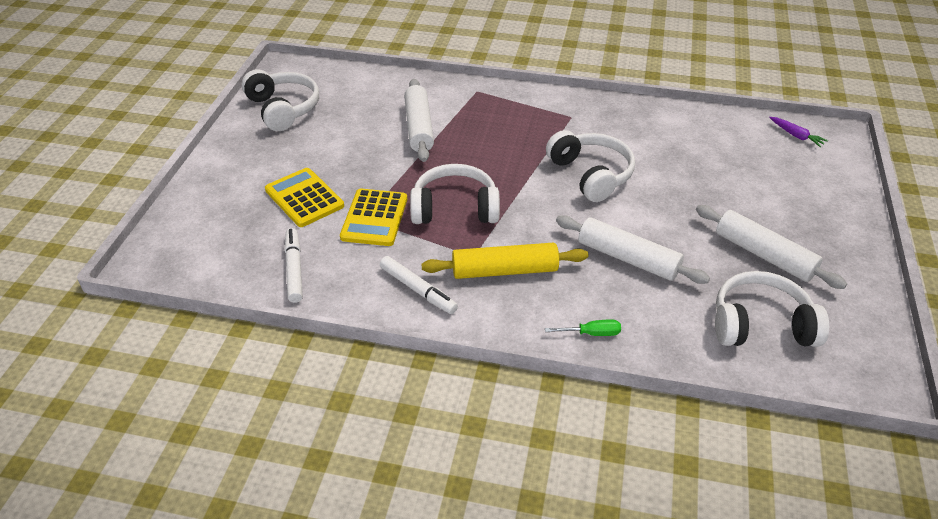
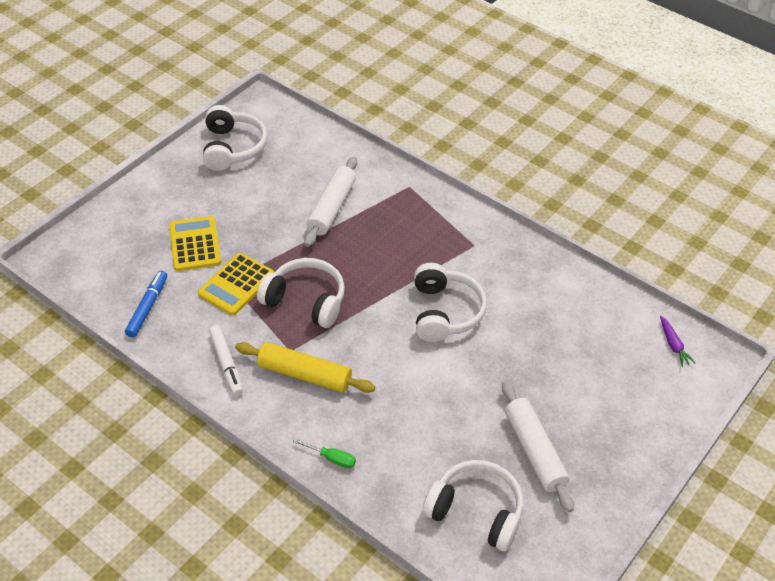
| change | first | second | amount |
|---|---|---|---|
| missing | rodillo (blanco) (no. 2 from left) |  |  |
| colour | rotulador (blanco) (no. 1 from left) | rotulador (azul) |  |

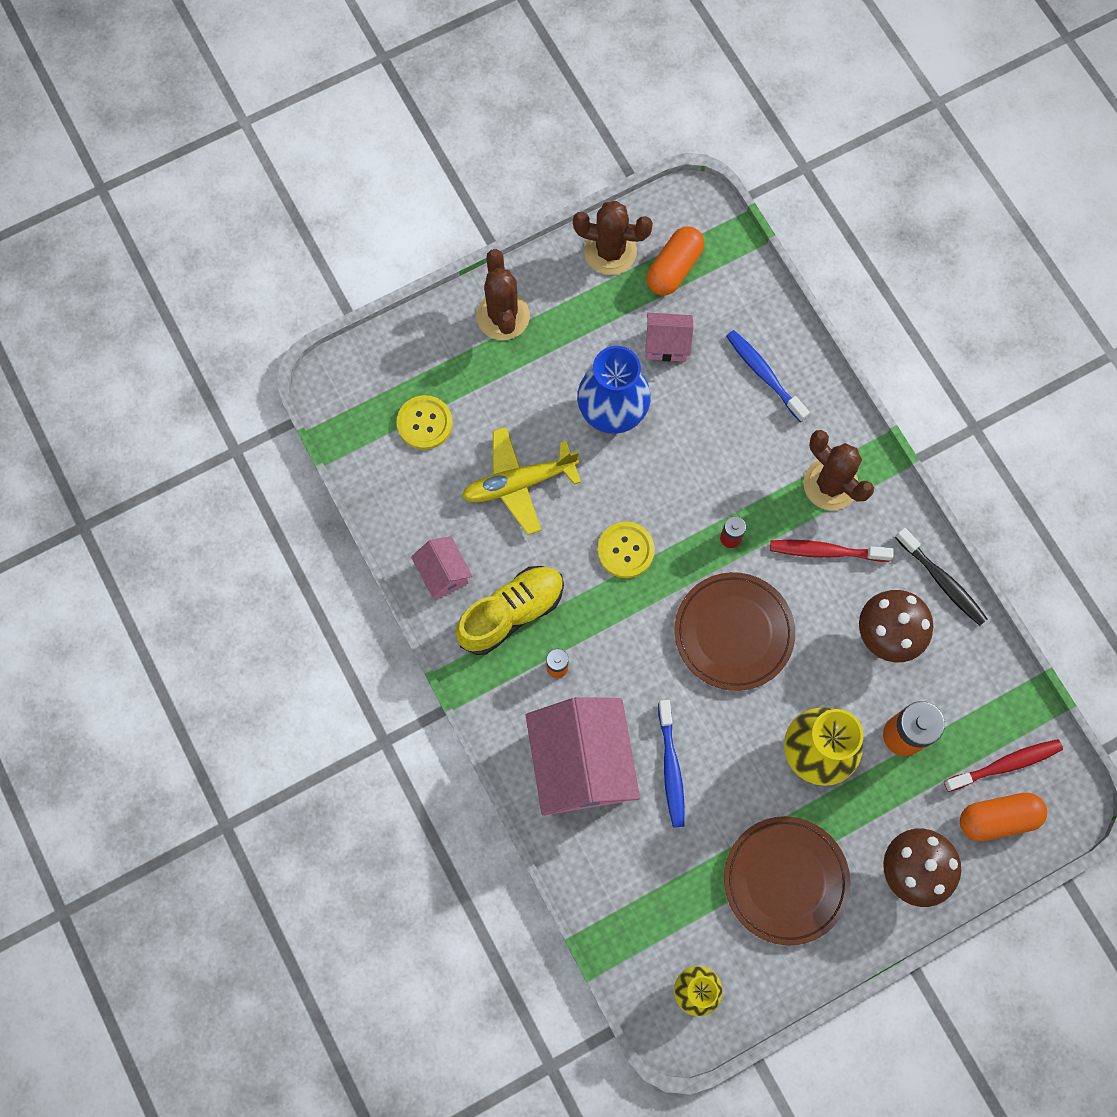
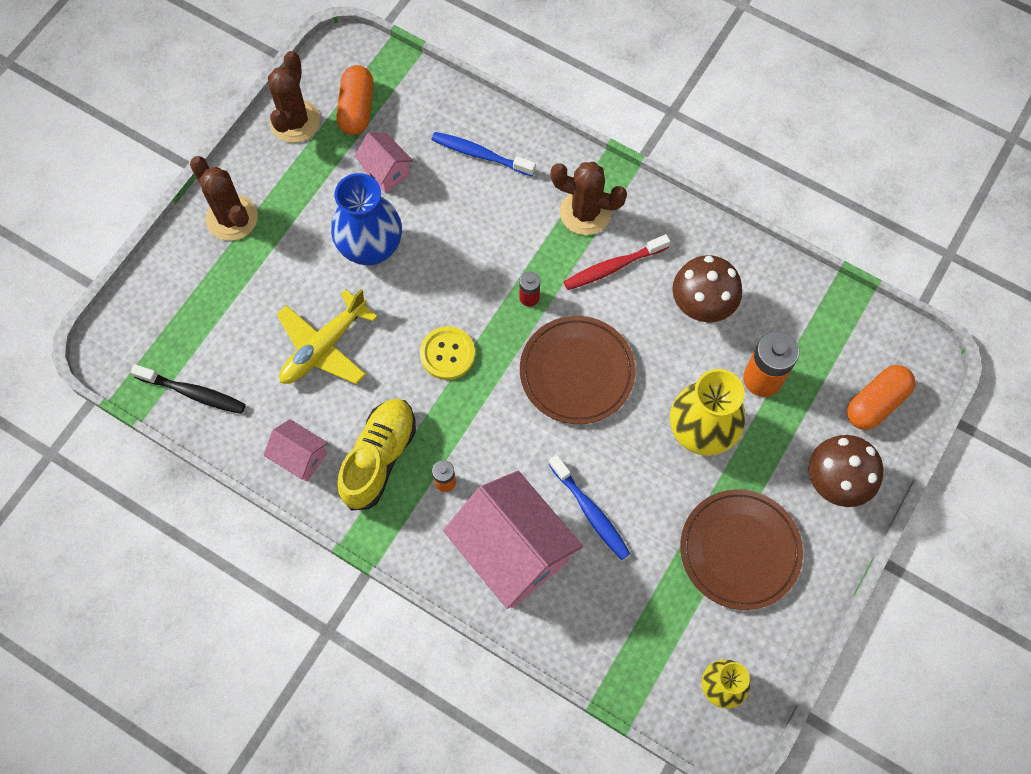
| change | first | second | amount |
|---|---|---|---|
| spun | cactus (marrón) (no. 2 from left) |  | 60 degrees counterclockwise |
| spun | casa (rosa) (no. 3 from left in the first image) | casa (rosa) (no. 2 from left) | 75 degrees clockwise |
| missing | botón (amarillo) (no. 1 from left) |  |  |
| relocated | cepillo de dientes (negro) |  |  |
| missing | cepillo de dientes (rojo) (no. 2 from left) |  |  |

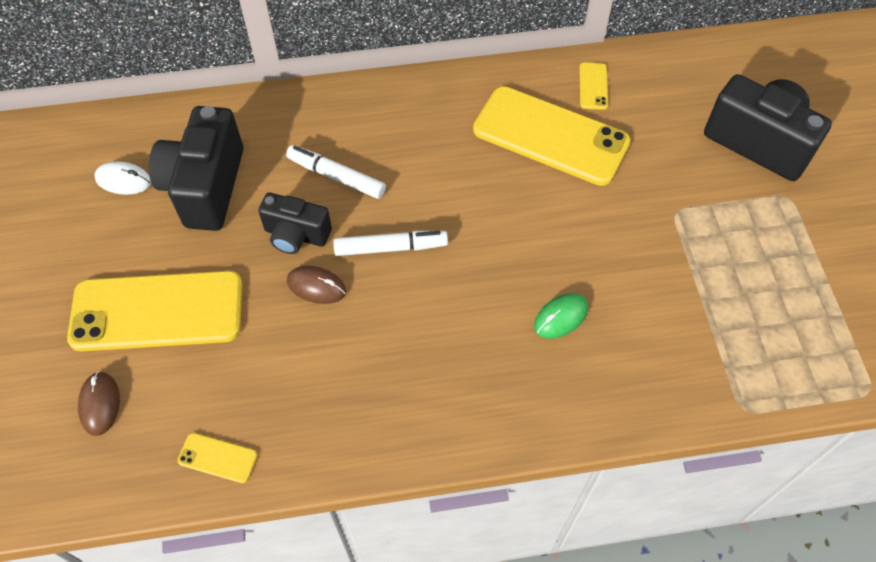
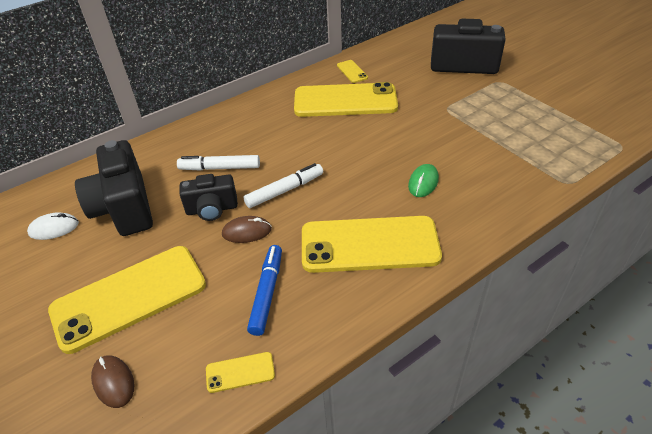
| change | first | second | amount |
|---|---|---|---|
| appeared |  | móvil (amarillo) (no. 5 from left) |  |
| appeared |  | rotulador (azul) |  |

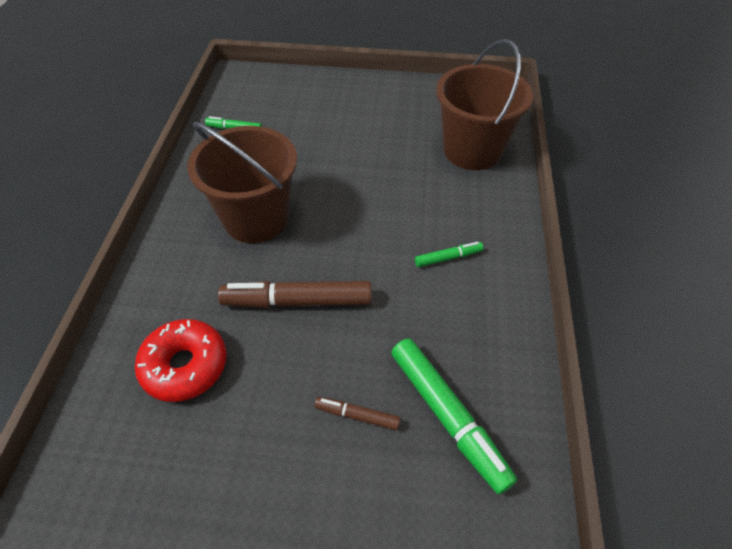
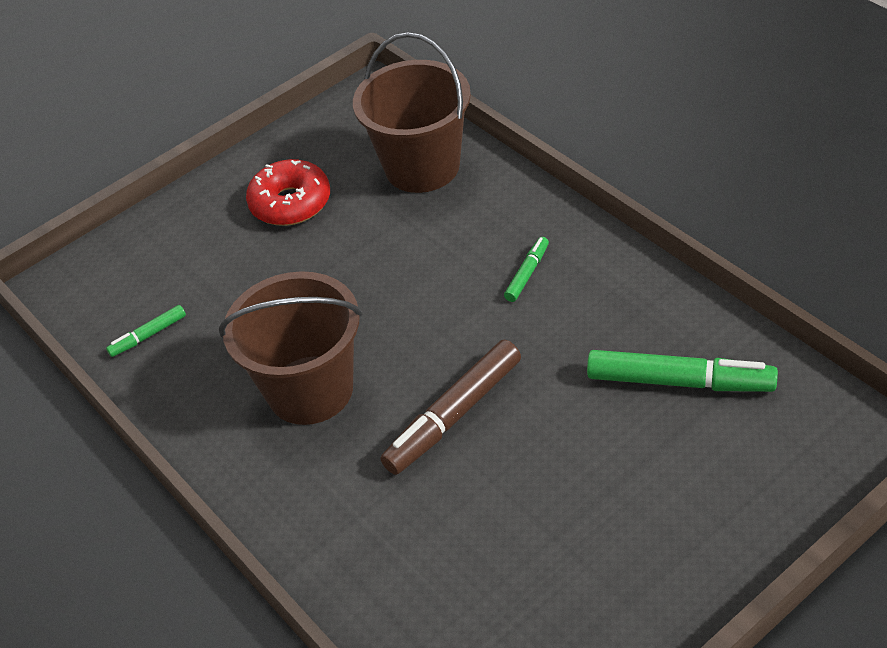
| change | first | second | amount |
|---|---|---|---|
| relocated | rosquilla (rojo) |  |  |
| missing | rotulador (marrón) (no. 2 from left) |  |  |

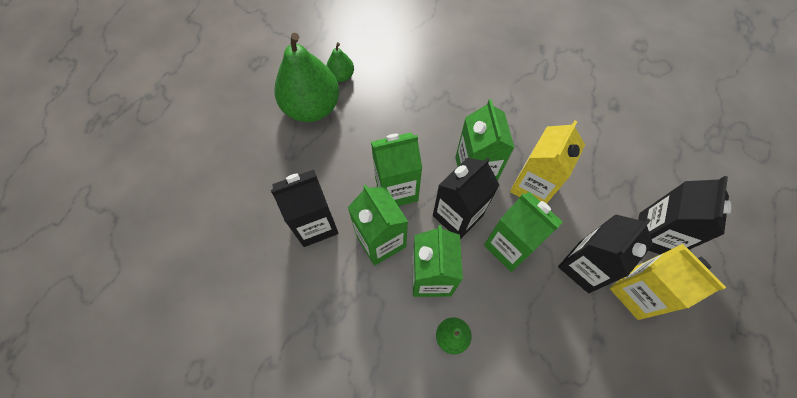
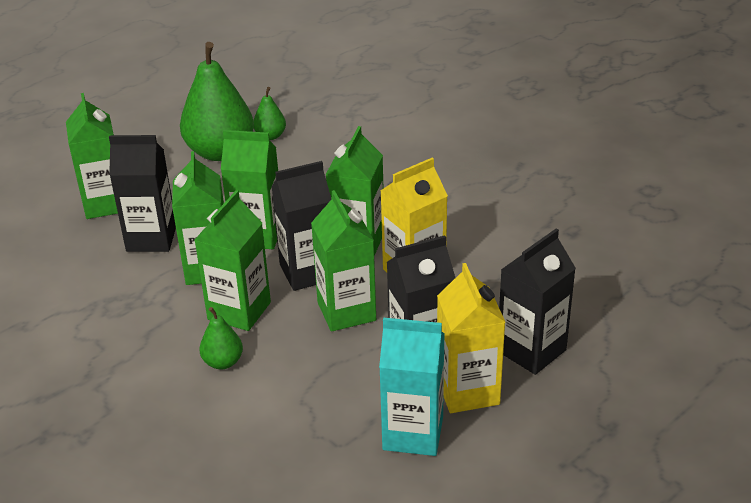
| change | first | second | amount |
|---|---|---|---|
| appeared |  | cartón de leche (verde) (no. 1 from left) |  |
| appeared |  | cartón de leche (turquesa) |  |

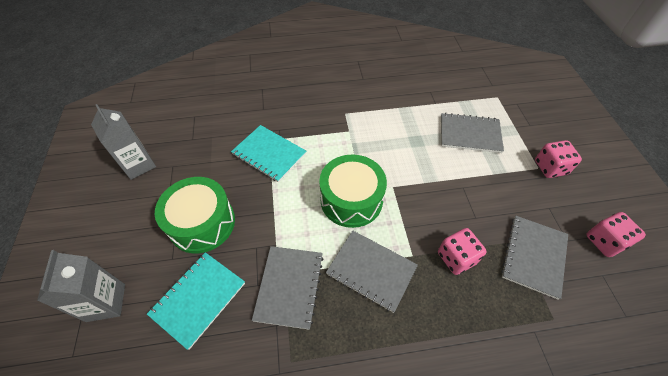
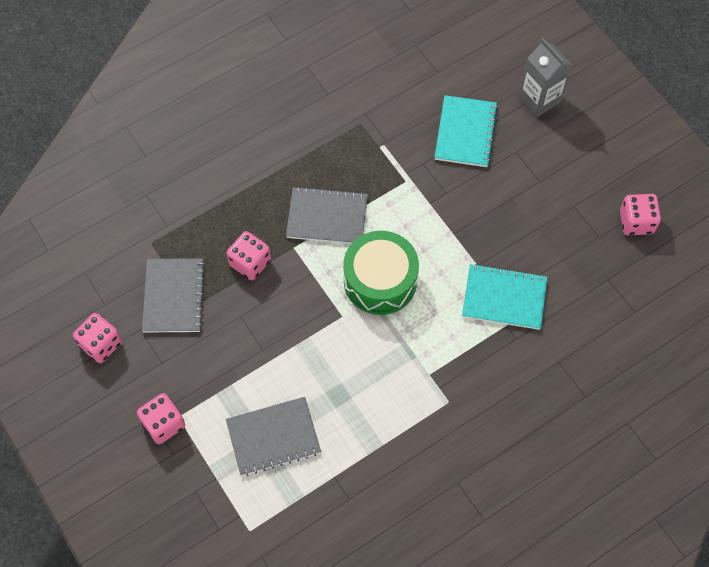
| change | first | second | amount |
|---|---|---|---|
| exchanged | cartón de leche (gris) (no. 2 from left) | dado (rosa) (no. 4 from left) |  |
| missing | tambor (verde) (no. 1 from left) |  |  |
| missing | cuaderno (gris) (no. 1 from left) |  |  |

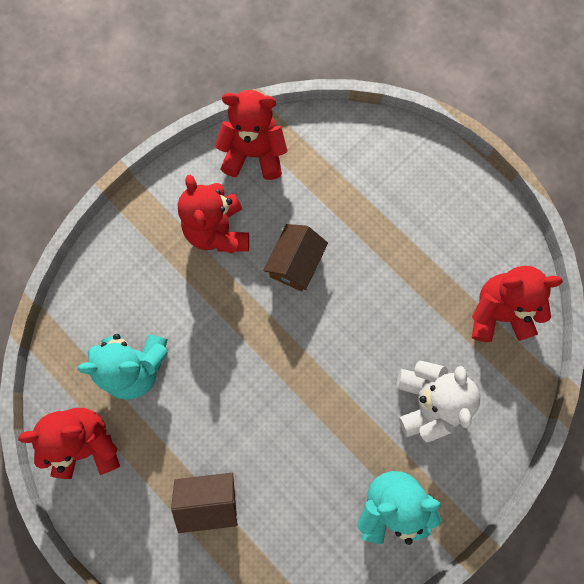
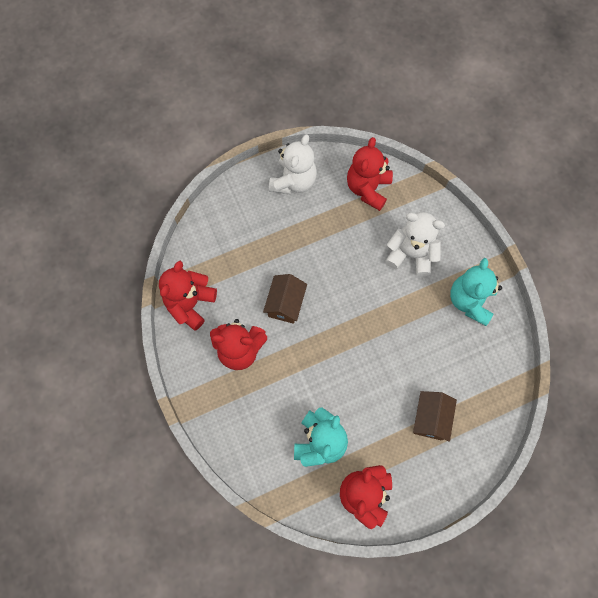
| change | first | second | amount |
|---|---|---|---|
| spun | casa (marrón) (no. 2 from left in the first image) | casa (marrón) (no. 1 from left) | 60 degrees clockwise |
| appeared |  | osito (blanco) (no. 1 from left) |  |

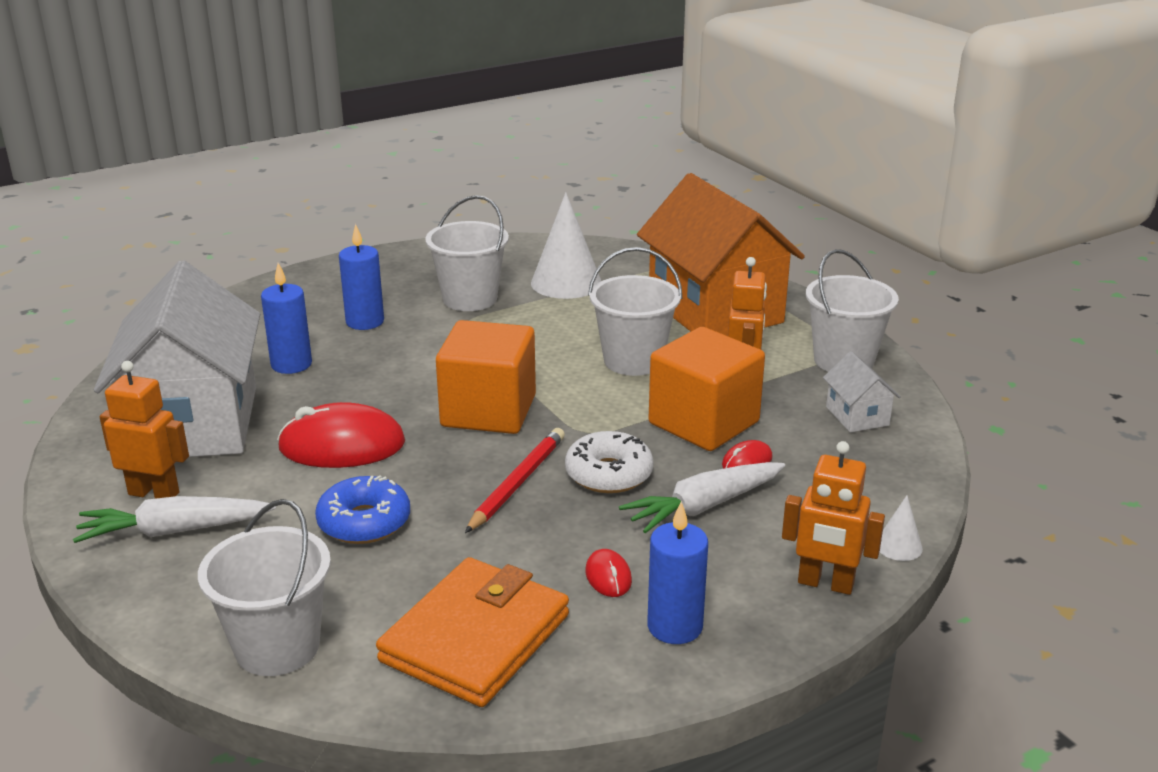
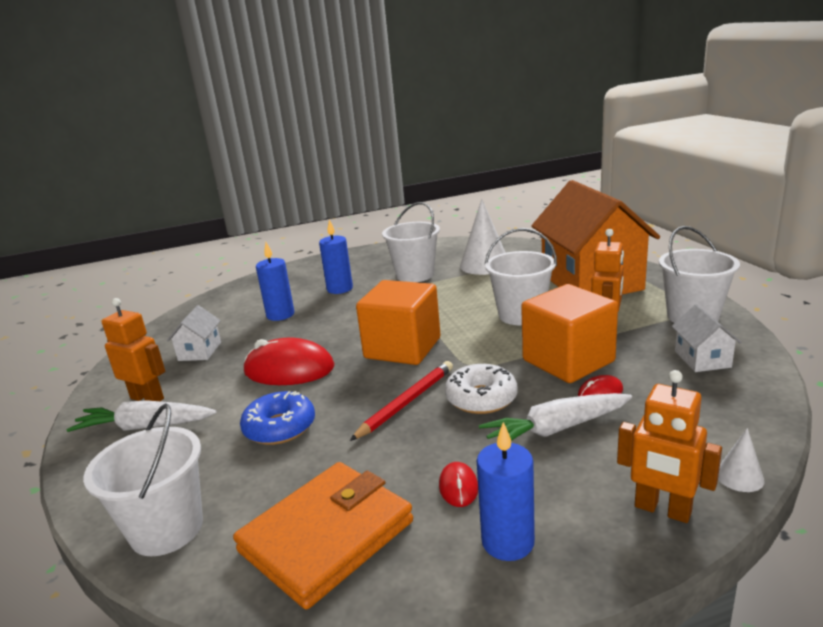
| change | first | second | amount |
|---|---|---|---|
| size | casa (blanco) (no. 1 from left) |  | x0.41 |

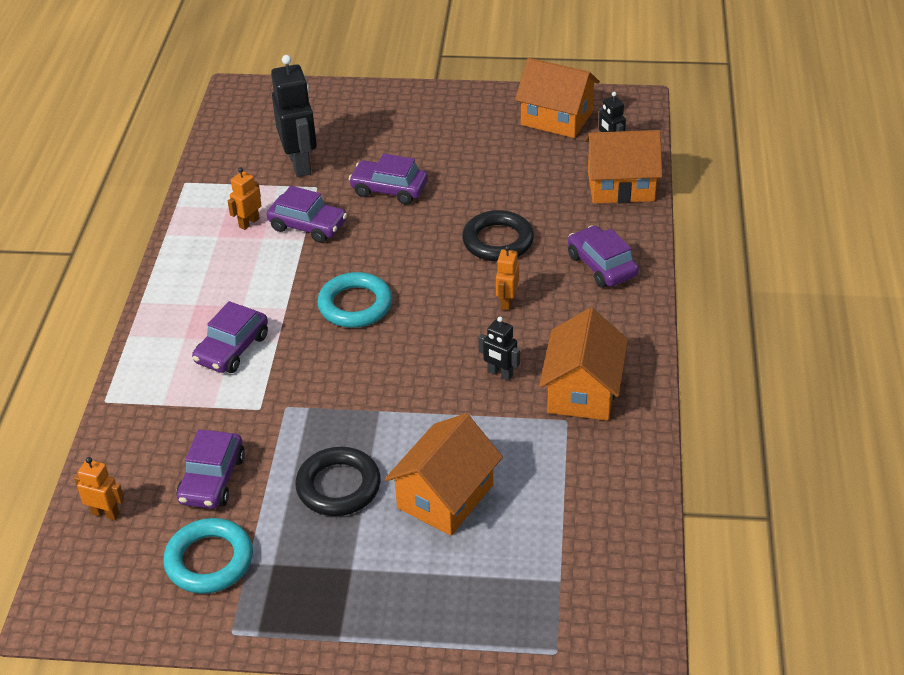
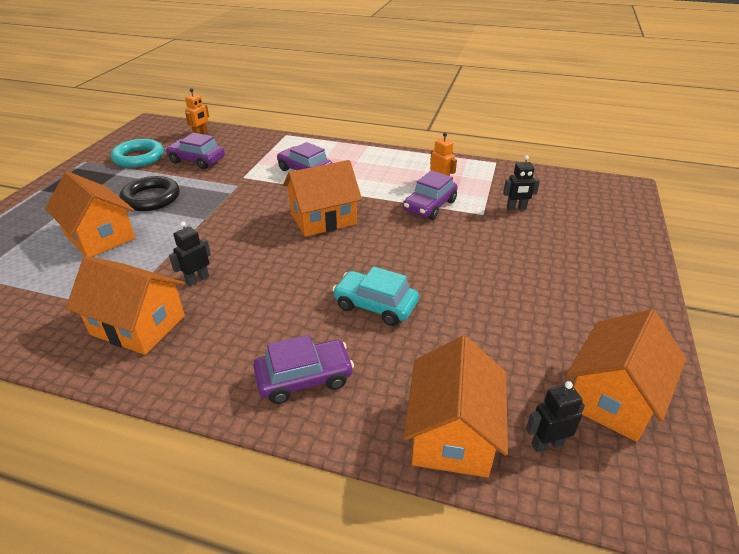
| change | first | second | amount |
|---|---|---|---|
| size | robot (negro) (no. 1 from left in the first image) | robot (negro) (no. 2 from left) | x0.52 |
| missing | coche (morado) (no. 4 from left) |  |  |
| exchanged | anillo (negro) (no. 2 from left) | coche (turquesa) |  |
| missing | robot (naranja) (no. 3 from left) |  |  |
| exchanged | anillo (turquesa) (no. 2 from left) | casa (naranja) (no. 3 from left) |  |

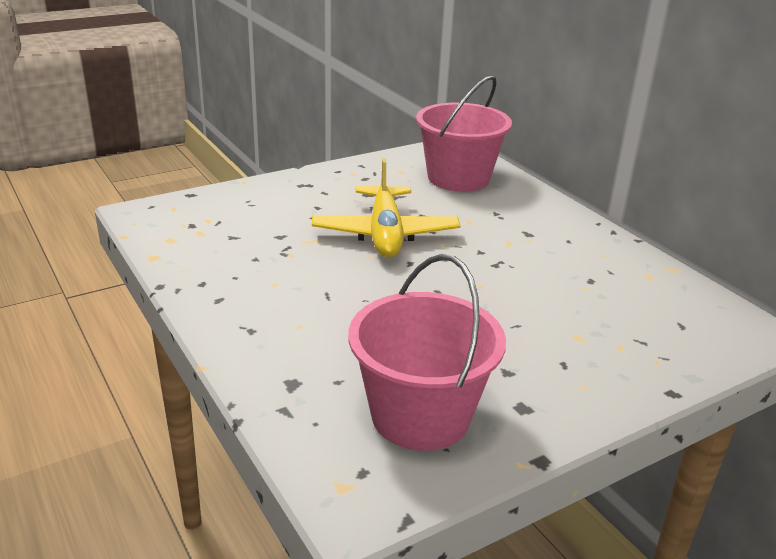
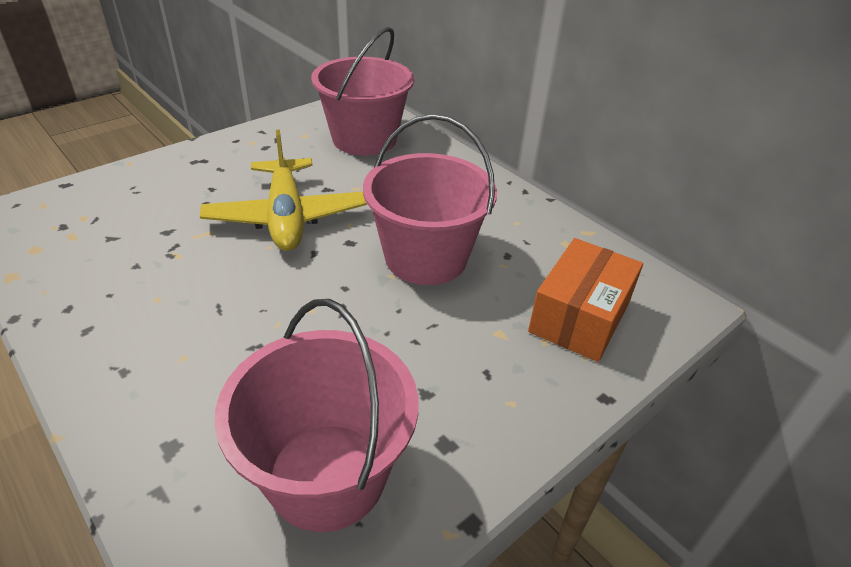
| change | first | second | amount |
|---|---|---|---|
| appeared |  | balde (rosa) (no. 3 from left) |  |
| appeared |  | caja (naranja) |  |

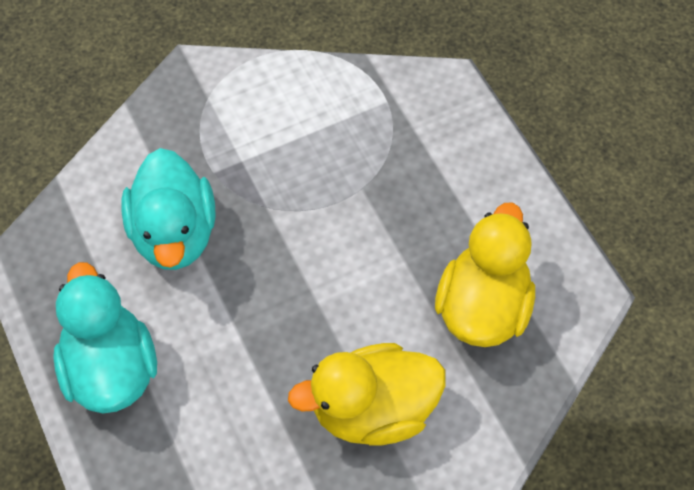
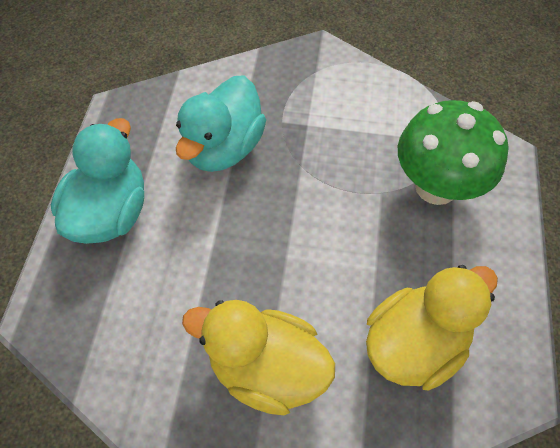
| change | first | second | amount |
|---|---|---|---|
| appeared |  | seta (verde) |  |

